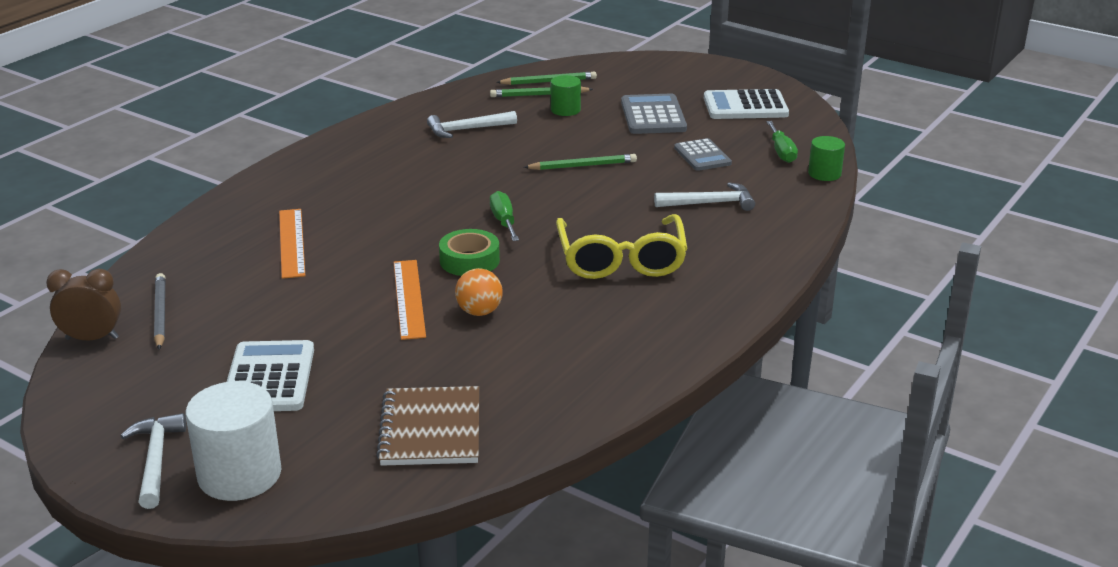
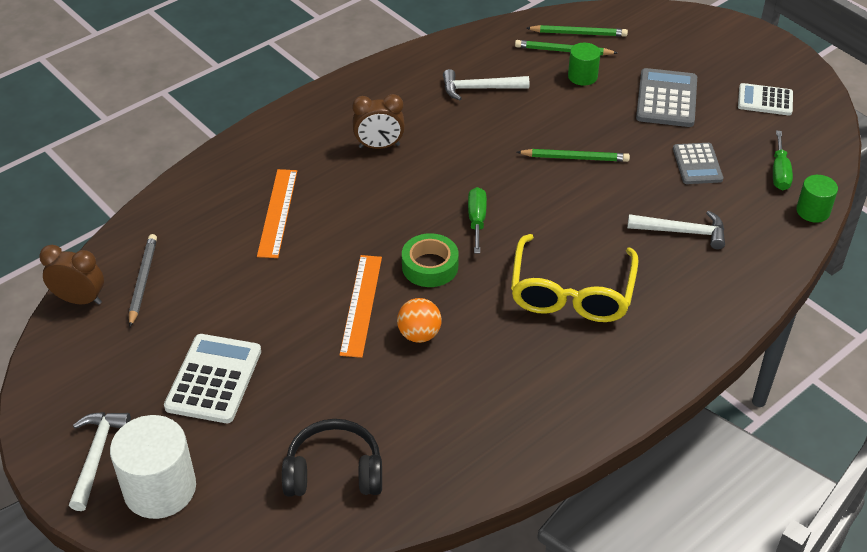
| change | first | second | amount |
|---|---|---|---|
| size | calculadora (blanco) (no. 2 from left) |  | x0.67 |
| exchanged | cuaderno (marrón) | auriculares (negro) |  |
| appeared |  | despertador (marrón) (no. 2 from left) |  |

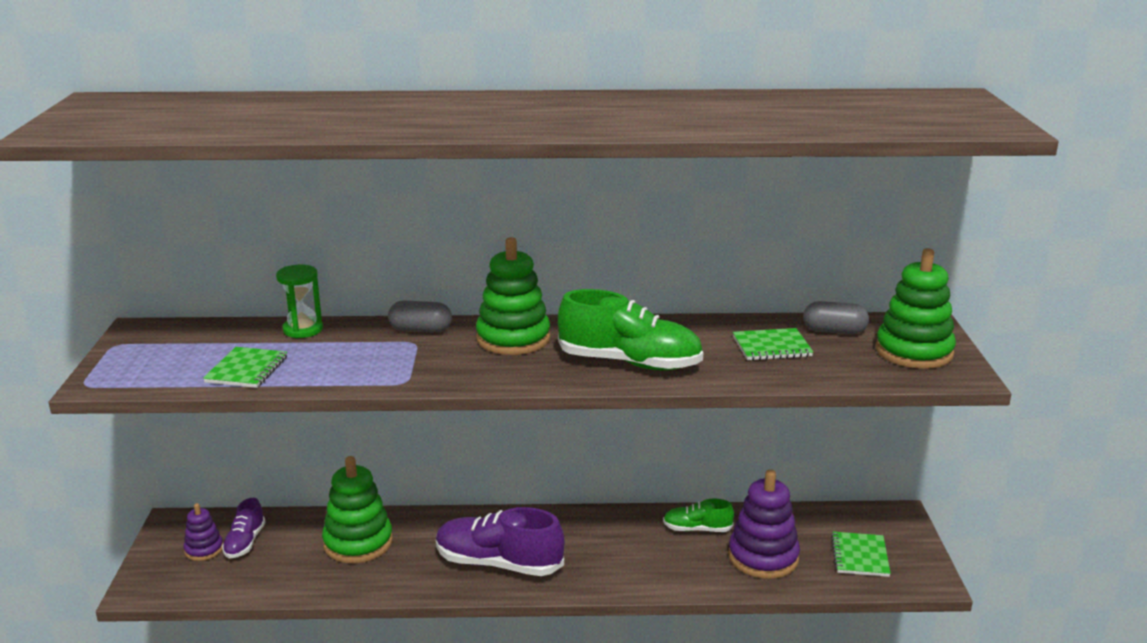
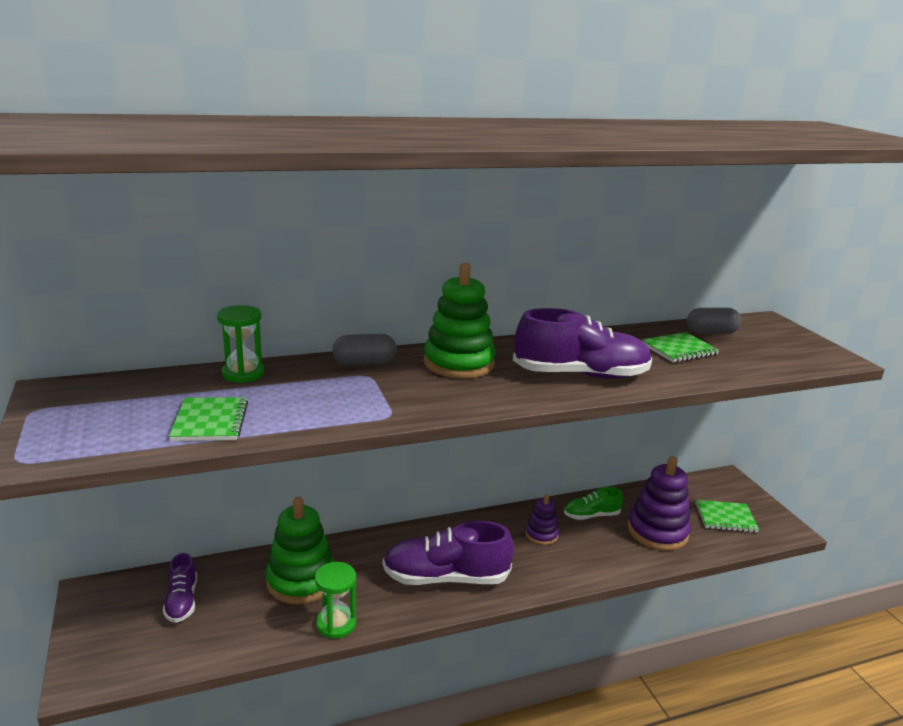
| change | first | second | amount |
|---|---|---|---|
| missing | juguete apilable (verde) (no. 3 from left) |  |  |
| colour | zapato (verde) (no. 1 from left) | zapato (morado) (no. 3 from left) |  |
| relocated | juguete apilable (morado) (no. 1 from left) |  |  |
| spun | cuaderno (verde) (no. 3 from left) |  | 75 degrees counterclockwise |
| appeared |  | reloj de arena (verde) (no. 2 from left) |  |

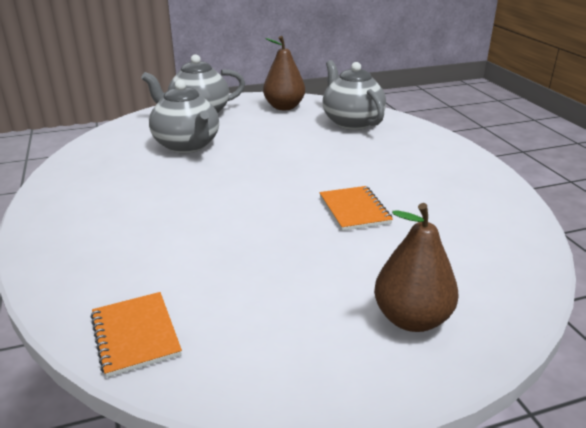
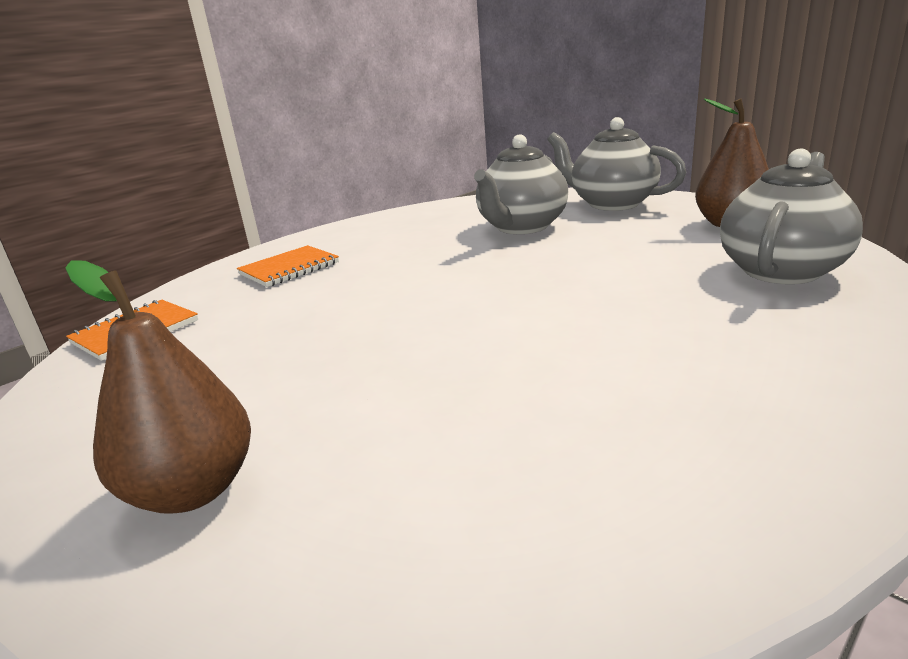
| change | first | second | amount |
|---|---|---|---|
| relocated | cuaderno (naranja) (no. 2 from left) |  |  |

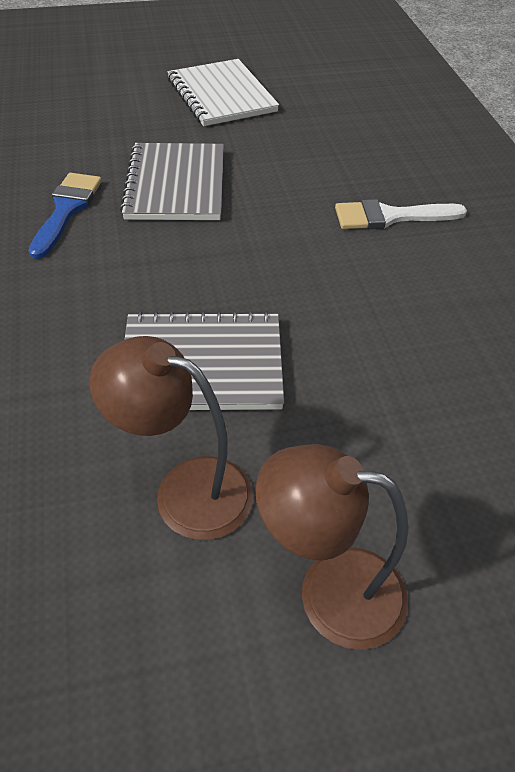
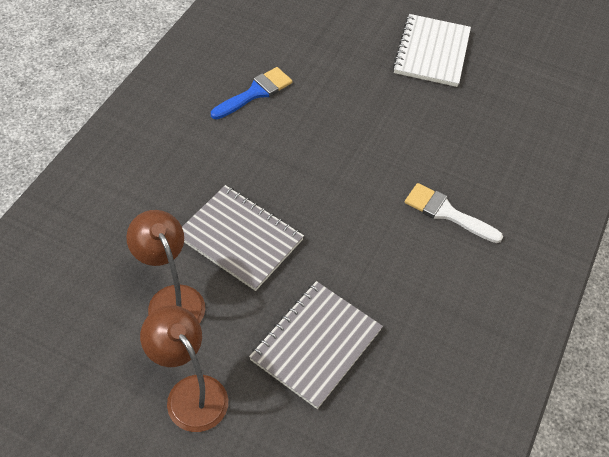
| change | first | second | amount |
|---|---|---|---|
| relocated | cuaderno (gris) (no. 1 from left in the first image) | cuaderno (gris) (no. 2 from left) |  |

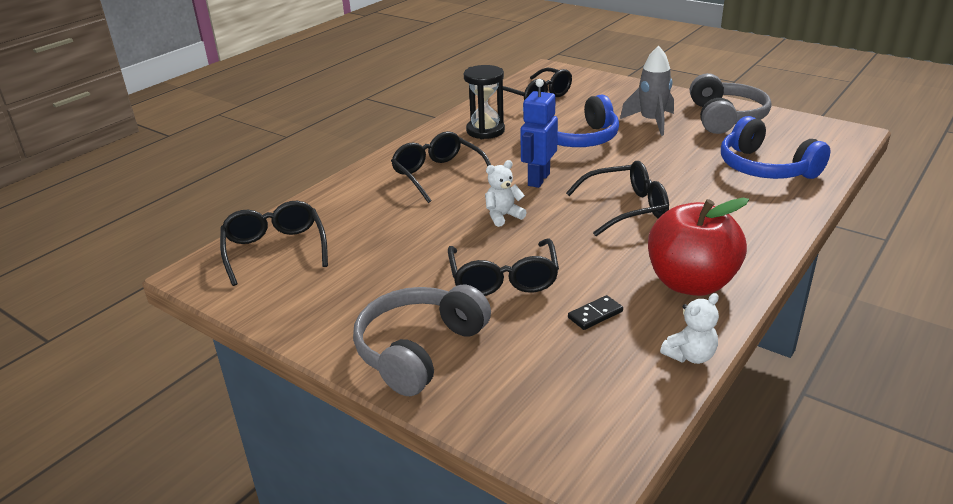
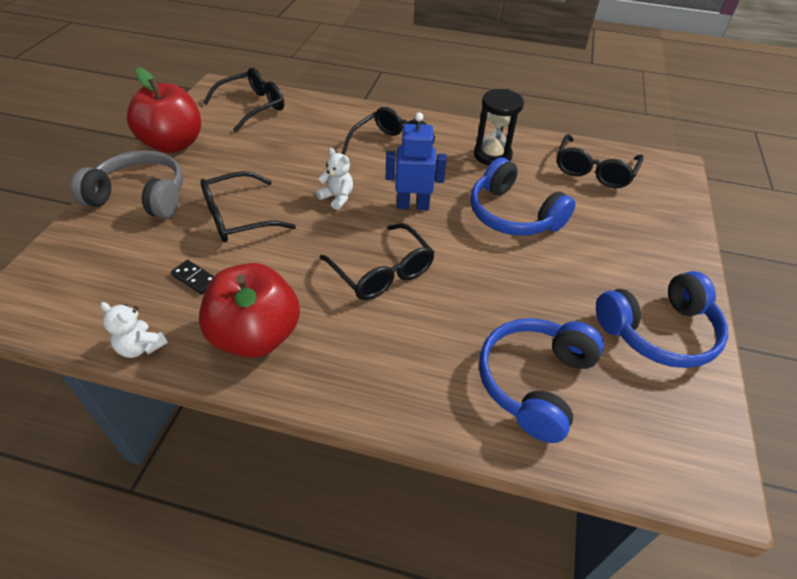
| change | first | second | amount |
|---|---|---|---|
| missing | cohete (gris) |  |  |
| colour | auriculares (gris) (no. 2 from left) | auriculares (azul) (no. 3 from left) |  |
| appeared |  | manzana (rojo) (no. 1 from left) |  |

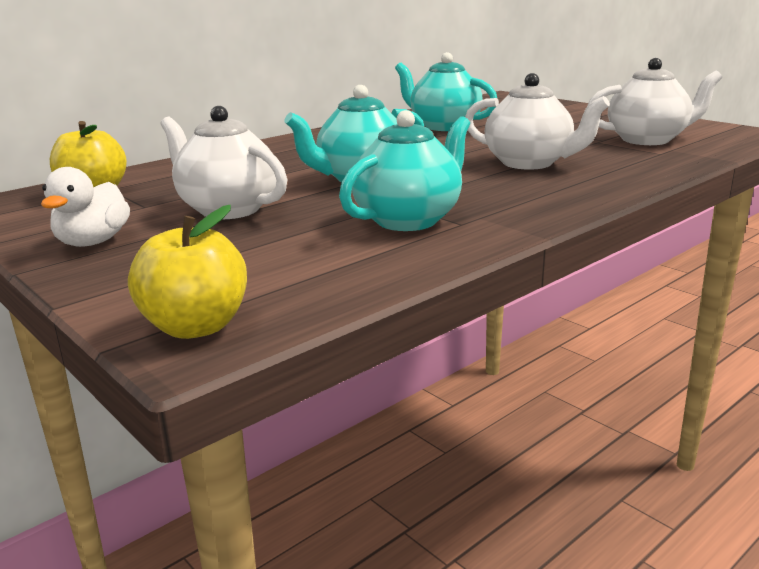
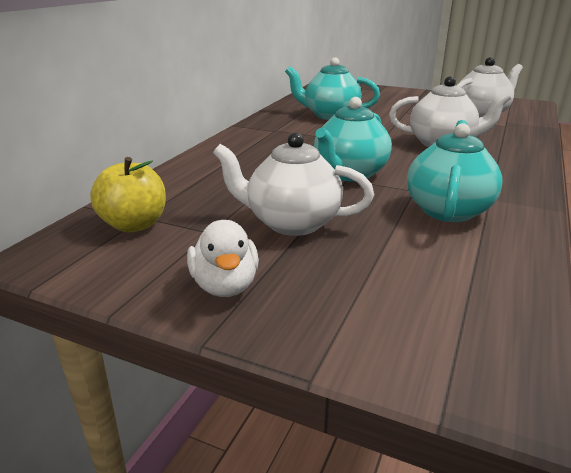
| change | first | second | amount |
|---|---|---|---|
| missing | manzana (amarillo) (no. 2 from left) |  |  |

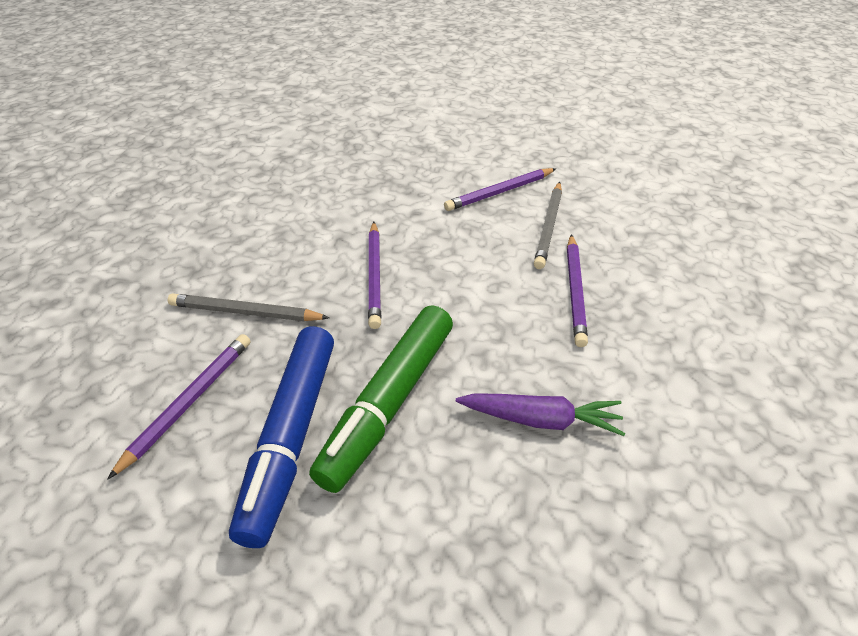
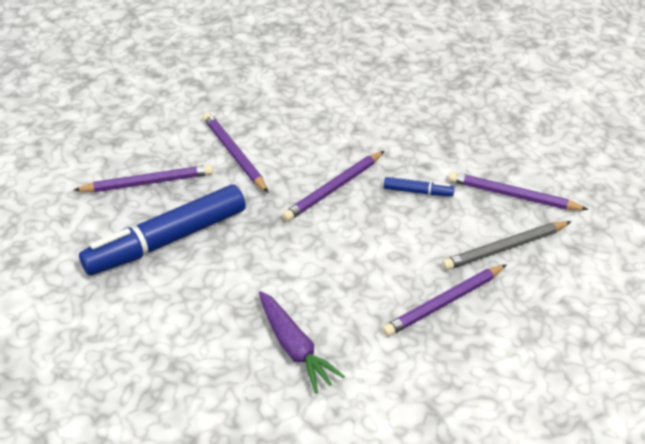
| change | first | second | amount |
|---|---|---|---|
| colour | lápiz (gris) (no. 1 from left) | lápiz (morado) (no. 2 from left) |  |
| missing | rotulador (verde) |  |  |
| appeared |  | rotulador (azul) (no. 2 from left) |  |

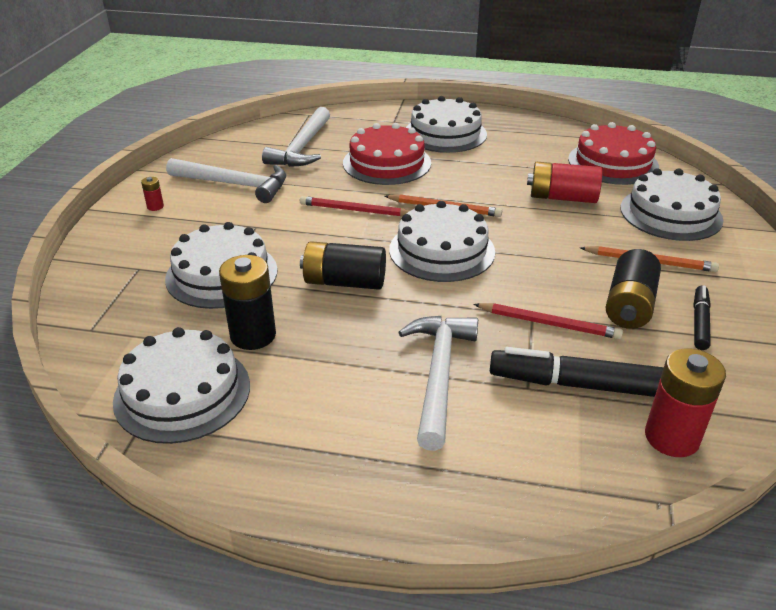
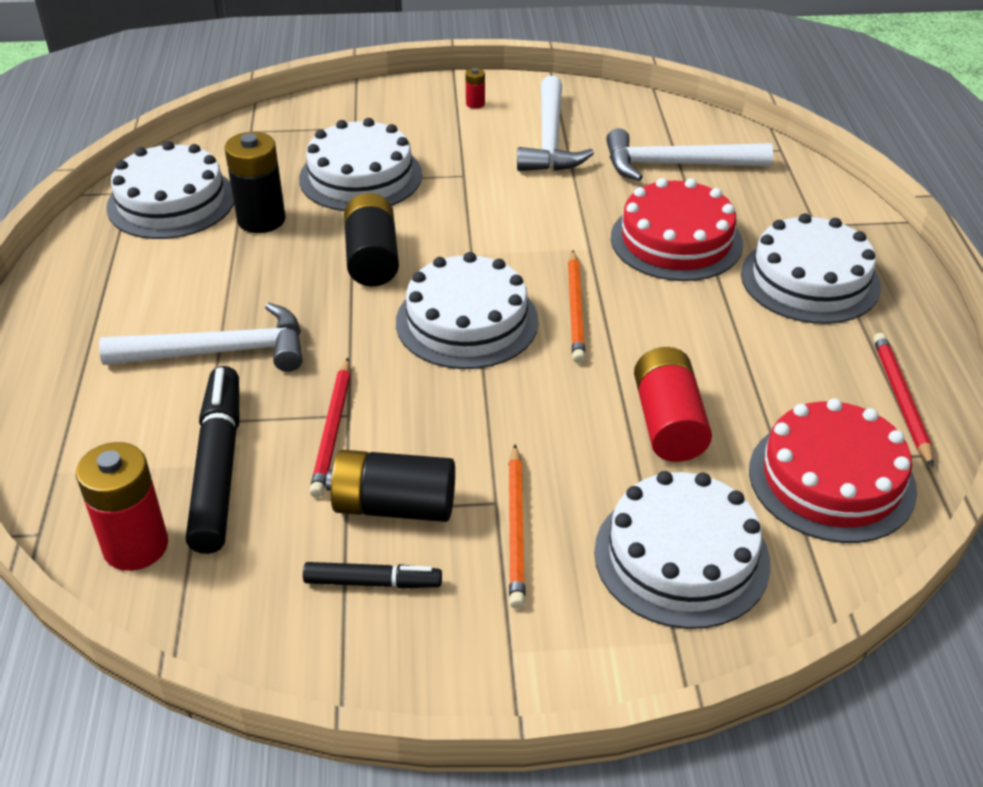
| change | first | second | amount |
|---|---|---|---|
| relocated | lápiz (rojo) (no. 1 from left in the first image) | lápiz (rojo) (no. 2 from left) |  |

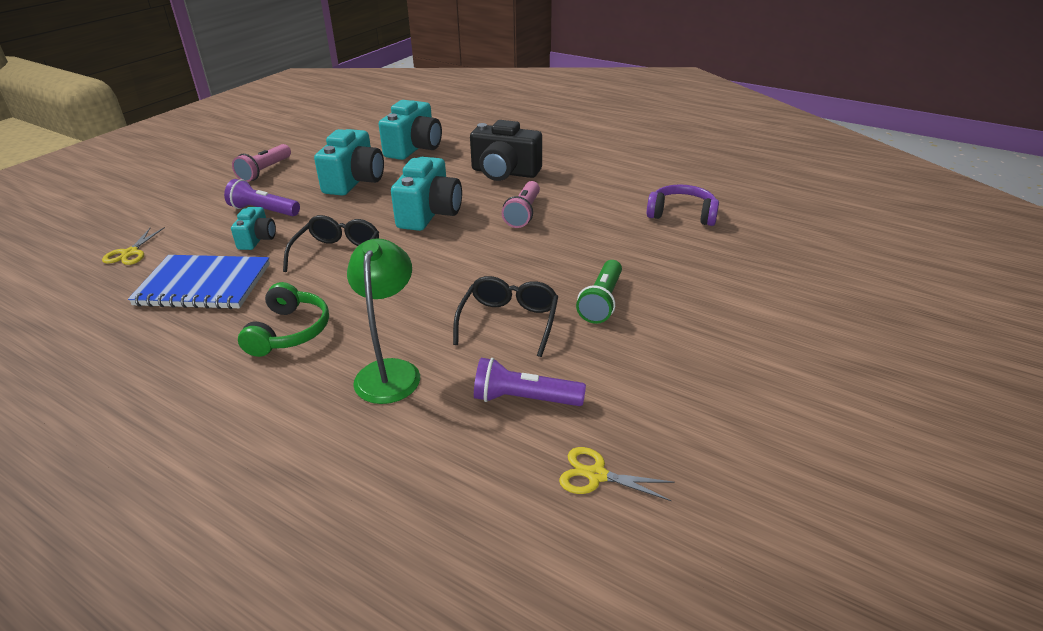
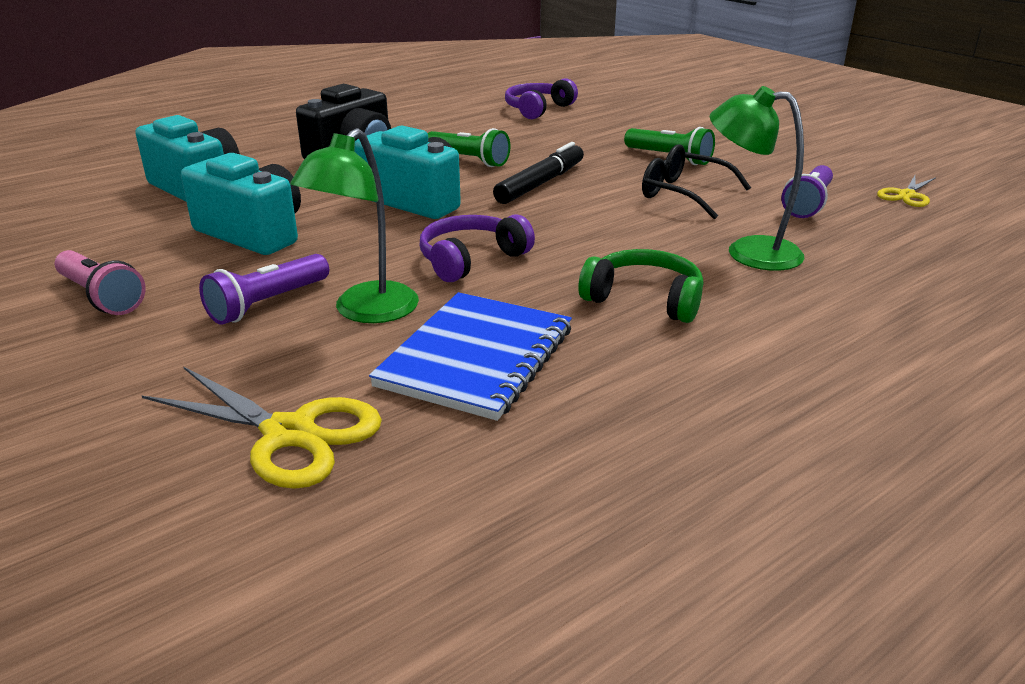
| change | first | second | amount |
|---|---|---|---|
| colour | lámpara de mano (rosa) (no. 2 from left) | lámpara de mano (verde) (no. 1 from left) |  |
| exchanged | cámara (turquesa) (no. 1 from left) | lámpara (verde) (no. 1 from left) |  |
| exchanged | gafas (negro) (no. 1 from left) | auriculares (morado) (no. 1 from left) |  |
| size | tijeras (amarillo) (no. 1 from left) |  | x1.73 |
| appeared |  | rotulador (negro) |  |

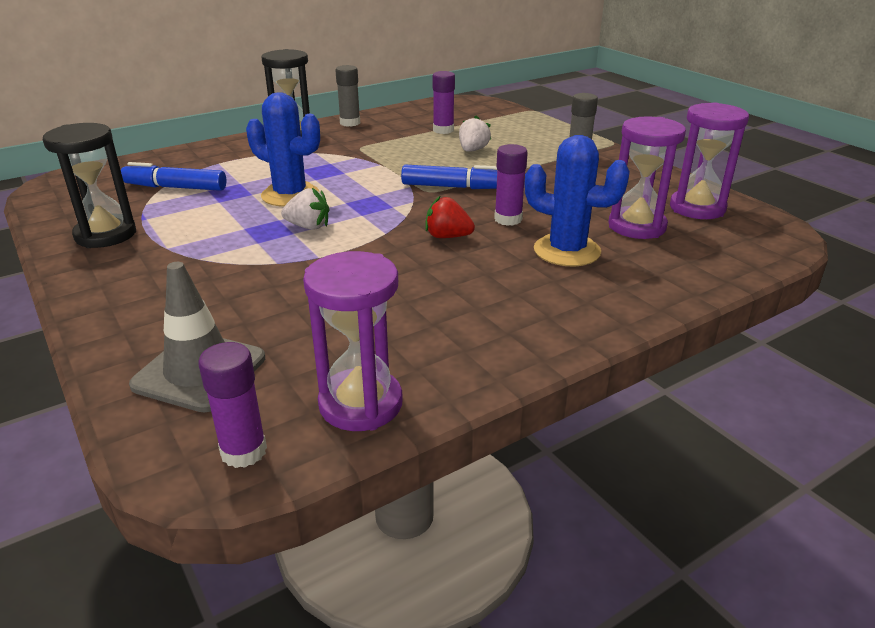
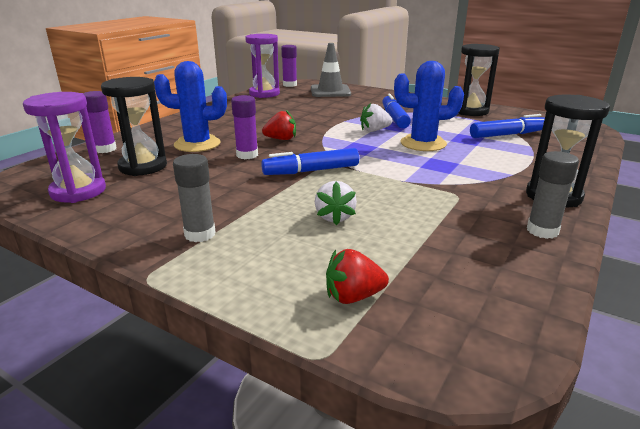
| change | first | second | amount |
|---|---|---|---|
| relocated | barra de pegamento (morado) (no. 2 from left in the first image) | barra de pegamento (morado) (no. 1 from left) |  |
| colour | reloj de arena (morado) (no. 2 from left) | reloj de arena (negro) (no. 1 from left) |  |
| appeared |  | rotulador (azul) (no. 2 from left) |  |
| appeared |  | fresa (rojo) (no. 2 from left) |  |

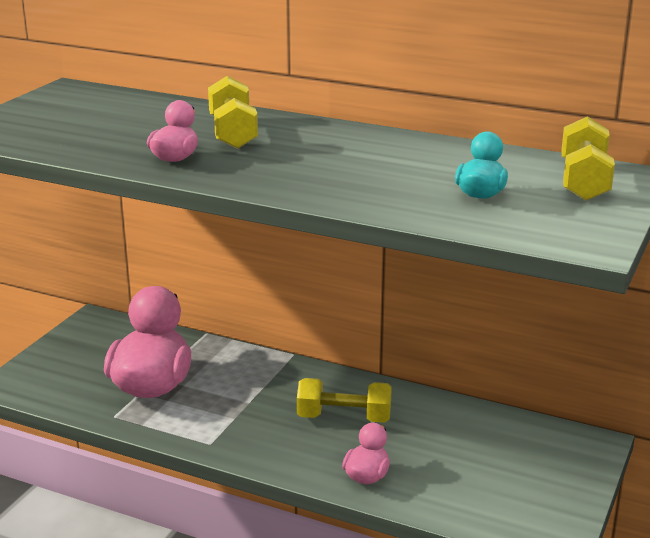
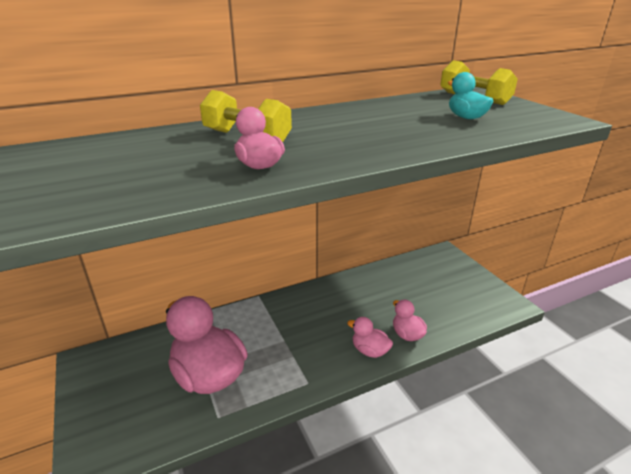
| change | first | second | amount |
|---|---|---|---|
| missing | mancuerna (amarillo) (no. 2 from left) |  |  |
| appeared |  | pato (rosa) (no. 3 from left) |  |

